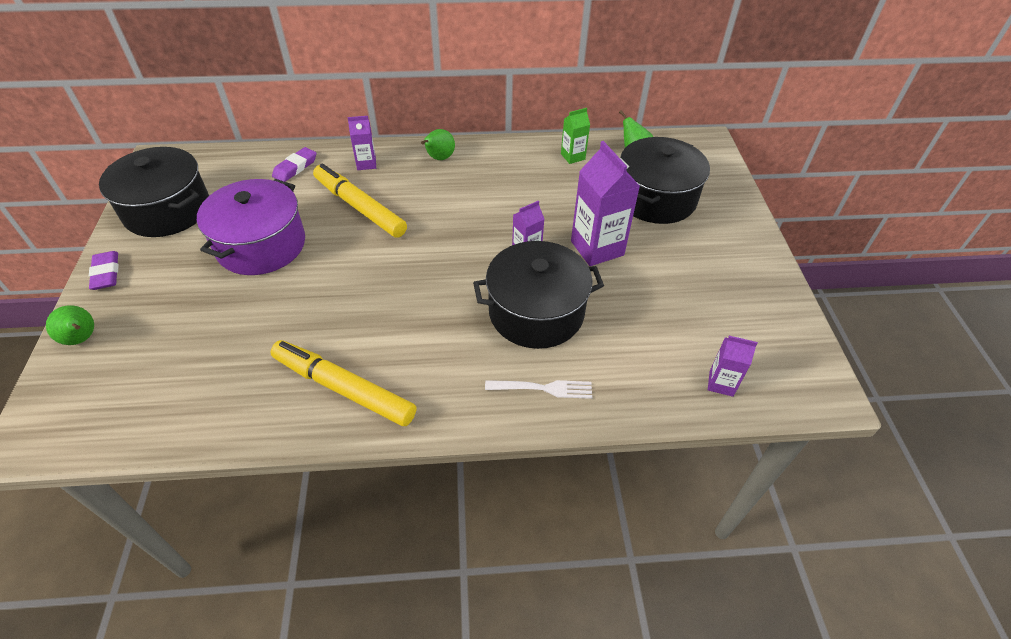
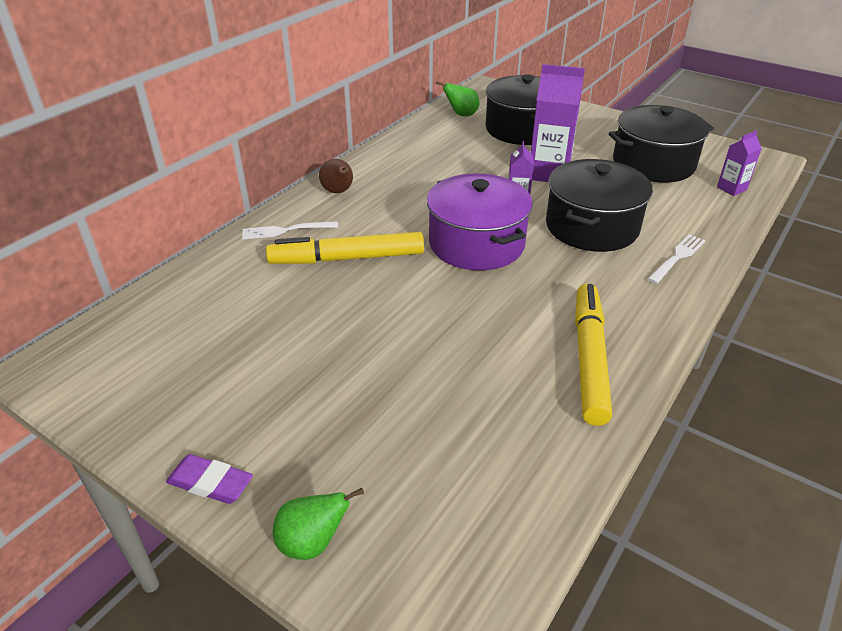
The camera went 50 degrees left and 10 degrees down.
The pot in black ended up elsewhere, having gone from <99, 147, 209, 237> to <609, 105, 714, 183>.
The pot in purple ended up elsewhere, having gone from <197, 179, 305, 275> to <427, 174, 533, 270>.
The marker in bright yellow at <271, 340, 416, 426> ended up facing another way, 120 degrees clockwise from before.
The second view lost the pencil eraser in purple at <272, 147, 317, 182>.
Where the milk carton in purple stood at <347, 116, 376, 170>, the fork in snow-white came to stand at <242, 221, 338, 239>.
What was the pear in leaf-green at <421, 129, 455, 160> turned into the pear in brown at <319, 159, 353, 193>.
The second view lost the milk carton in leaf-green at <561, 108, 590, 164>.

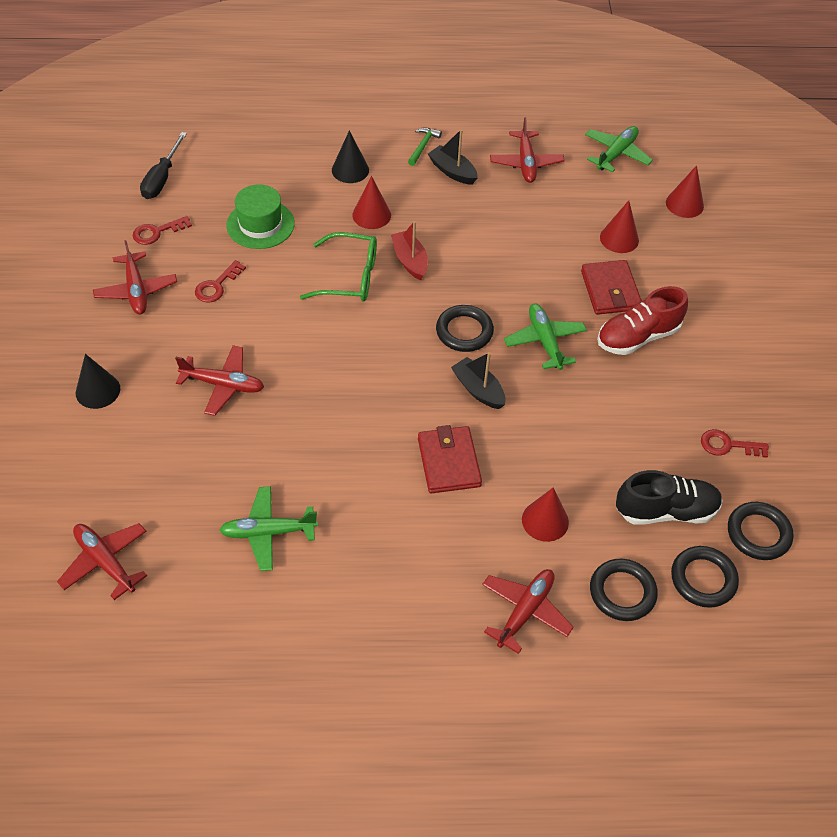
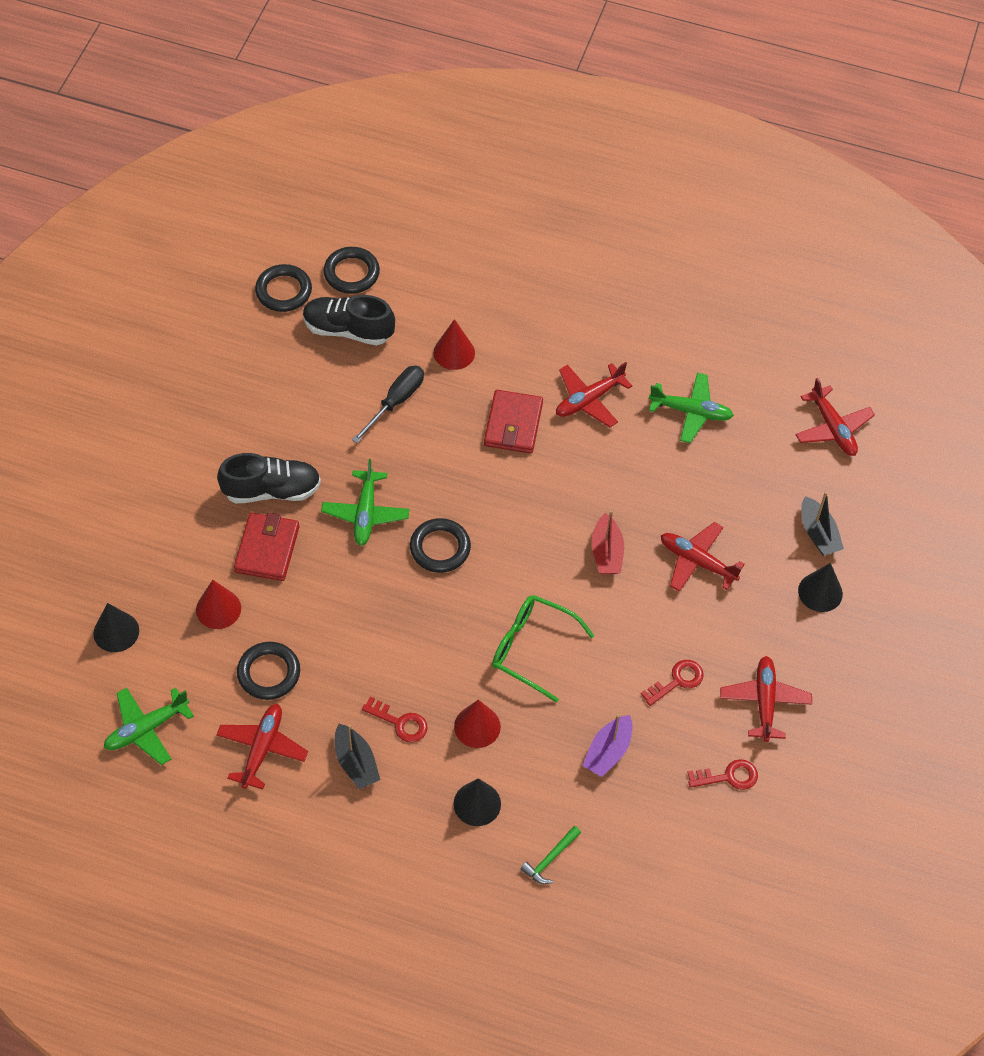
The camera went 160 degrees left and 5 degrees up.
The screwdriver in black ended up elsewhere, having gone from <140, 132, 187, 199> to <352, 366, 424, 443>.
Where the hat in leaf-green stood at <226, 184, 295, 249>, the sailboat in purple came to stand at <582, 714, 632, 777>.
The sailboat in scarlet ended up elsewhere, having gone from <391, 221, 428, 280> to <592, 510, 624, 574>.
The carpenter's hammer in leaf-green ended up elsewhere, having gone from <408, 127, 442, 166> to <520, 826, 581, 884>.
The sailboat in black ended up elsewhere, having gone from <451, 352, 505, 409> to <801, 492, 844, 556>.
The aeroplane in scarlet ended up elsewhere, having gone from <482, 569, 574, 654> to <556, 362, 632, 427>.
The torus in black ended up elsewhere, having gone from <590, 558, 658, 621> to <237, 642, 300, 700>.
What was the lace-up shoe in scarlet at <597, 286, 688, 355> turned into the lace-up shoe in black at <217, 453, 321, 503>.
What was the cone shape in scarlet at <666, 165, 704, 218> turned into the cone shape in black at <93, 603, 139, 652>.
The latchkey in scarlet ended up elsewhere, having gone from <701, 429, 769, 458> to <362, 696, 428, 743>.

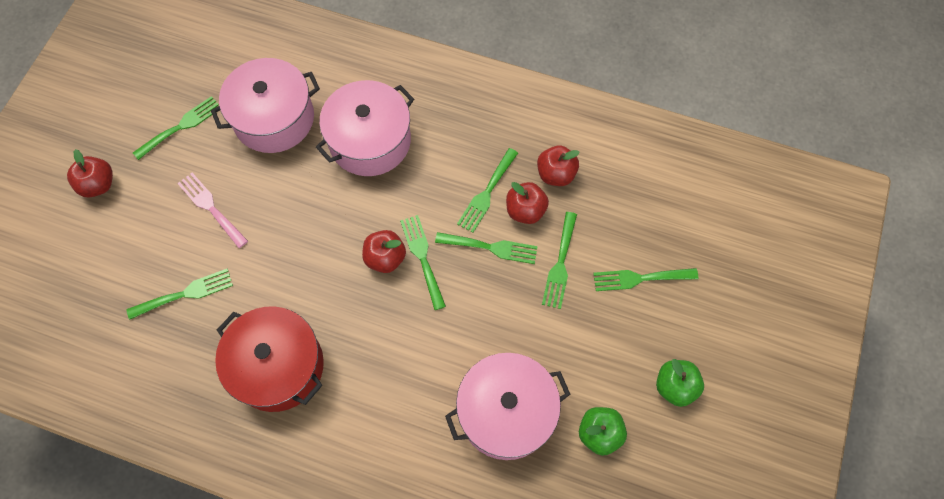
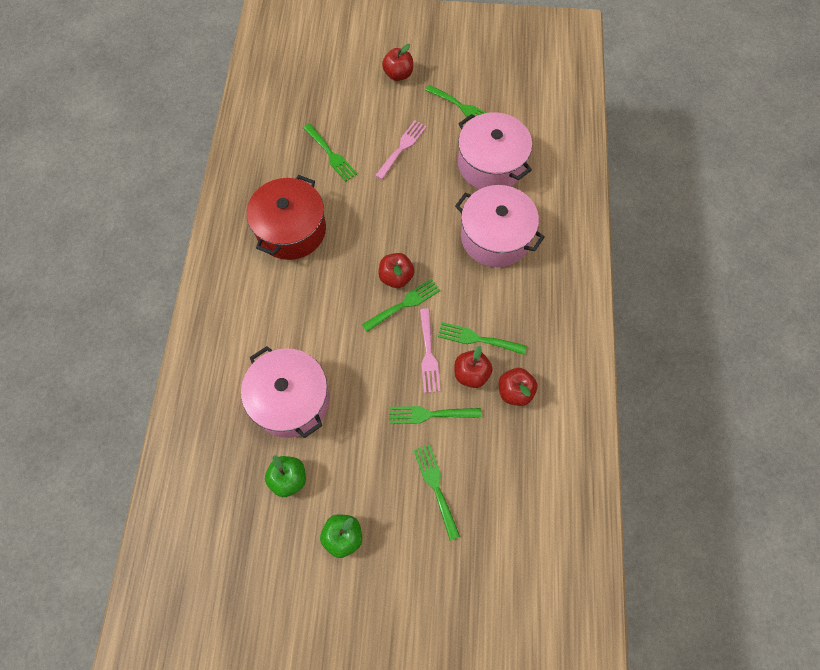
The camera went 75 degrees right and 0 degrees up.
What was the fork in leaf-green at <435, 232, 538, 264> turned into the fork in pink at <420, 308, 441, 393>.

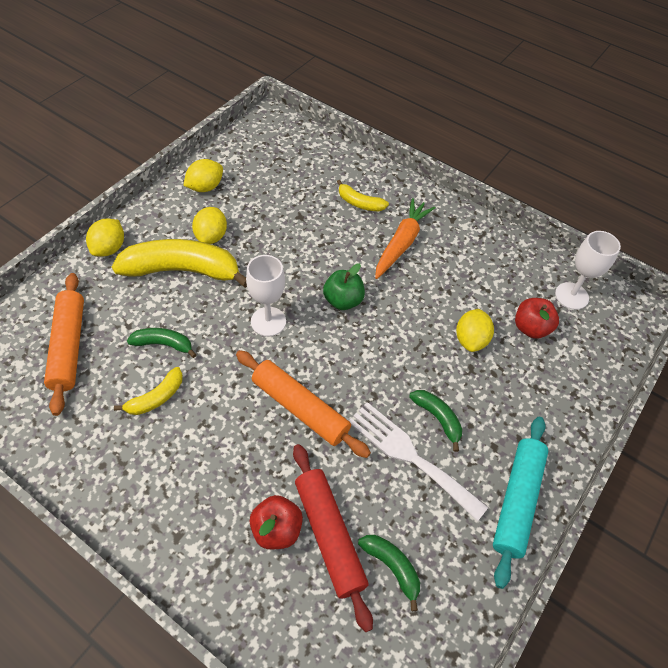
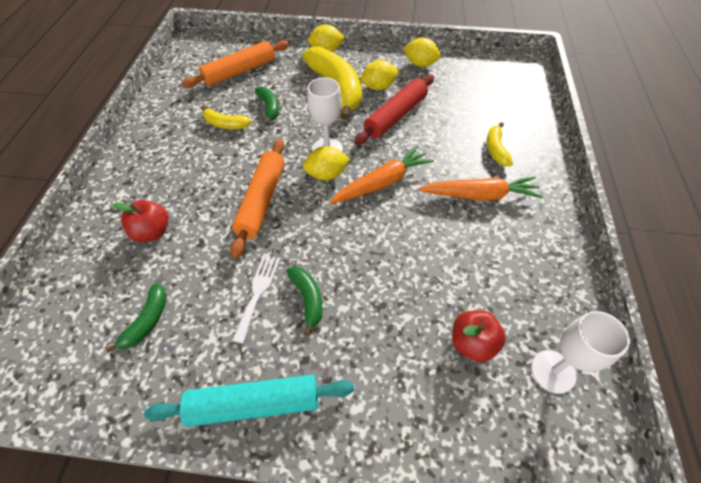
The camera went 65 degrees right and 0 degrees up.
The rolling pin in scarlet ended up elsewhere, having gone from <293, 444, 373, 632> to <354, 74, 434, 145>.
Where the toy apple in leaf-green stood at <323, 263, 365, 310>, the carrot in orange-coloured came to stand at <329, 145, 434, 204>.
The size of the fork in snow-white at <349, 402, 488, 521> changed by a factor of 0.63.
The banana in leaf-green at <409, 390, 462, 452> ended up facing another way, 45 degrees counterclockwise from before.
The toy lemon in bright yellow ended up elsewhere, having gone from <456, 309, 494, 352> to <303, 146, 350, 180>.

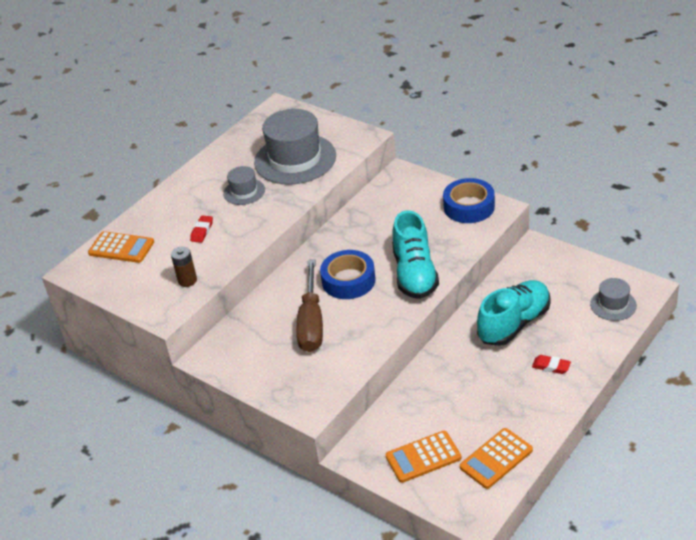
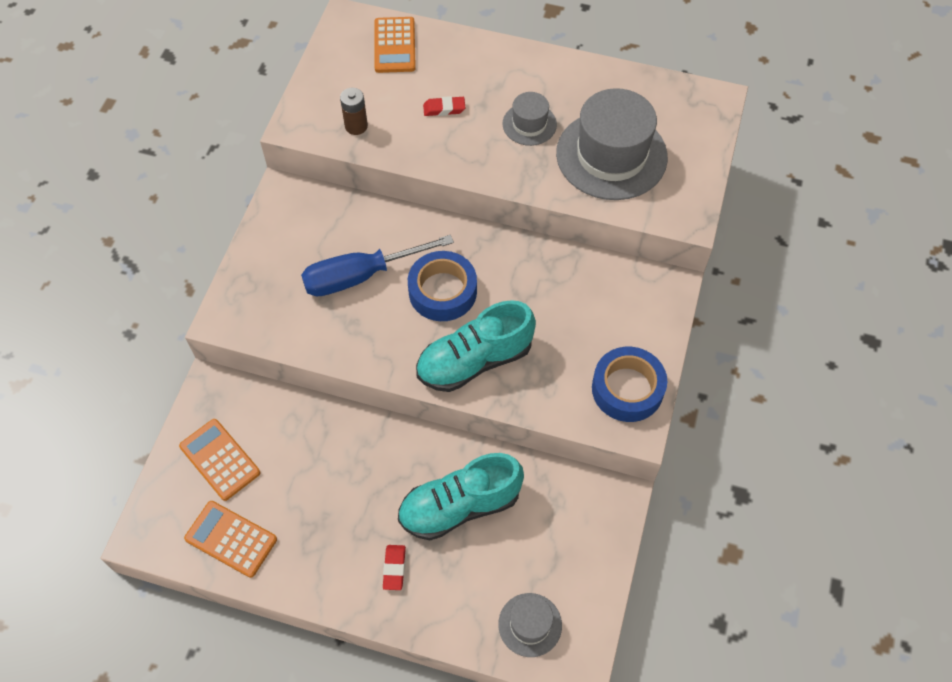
The camera went 65 degrees right and 20 degrees up.
What was the screwdriver in brown at <296, 259, 323, 352> turned into the screwdriver in cobalt at <301, 235, 454, 296>.
The lace-up shoe in aqua at <477, 280, 551, 346> ended up facing another way, 135 degrees clockwise from before.

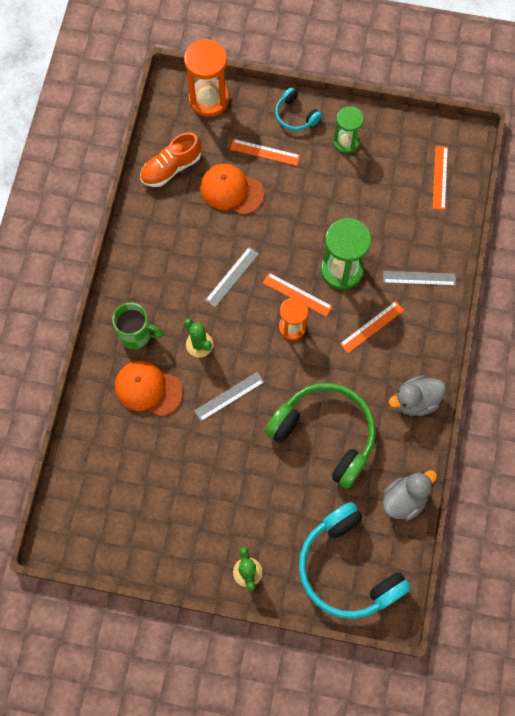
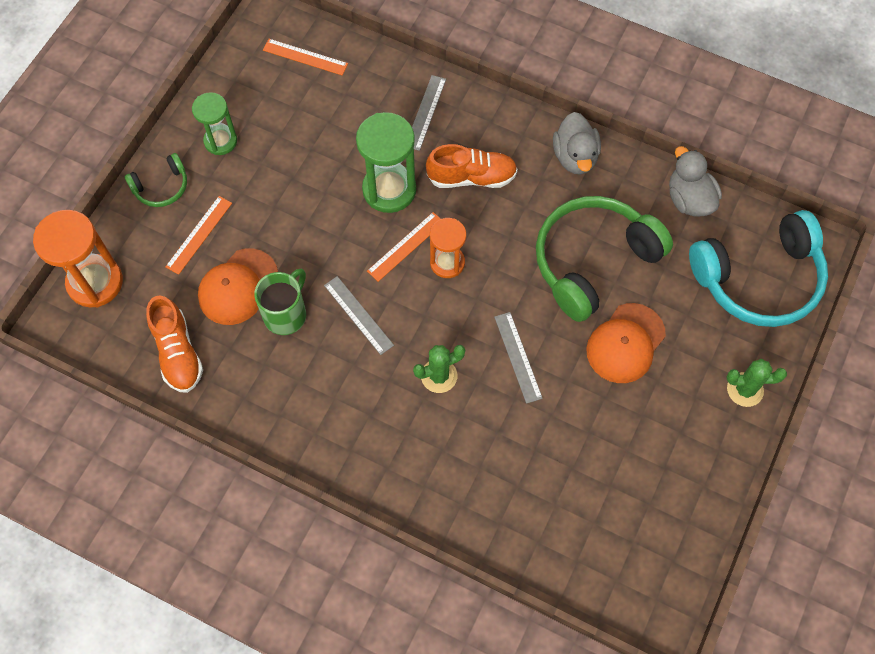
The camera went 75 degrees left and 5 degrees down.
The mug in leaf-green ended up elsewhere, having gone from <112, 303, 164, 349> to <254, 268, 306, 335>.
The peaked cap in orange-coloured ended up elsewhere, having gone from <115, 361, 183, 416> to <586, 303, 666, 383>.
What was the headphones in aqua at <275, 87, 322, 131> turned into the headphones in leaf-green at <125, 153, 187, 207>.
Where the straightedge in orange-coloured stood at <340, 301, 404, 353>, the lace-up shoe in orange-coloured came to stand at <426, 144, 518, 188>.

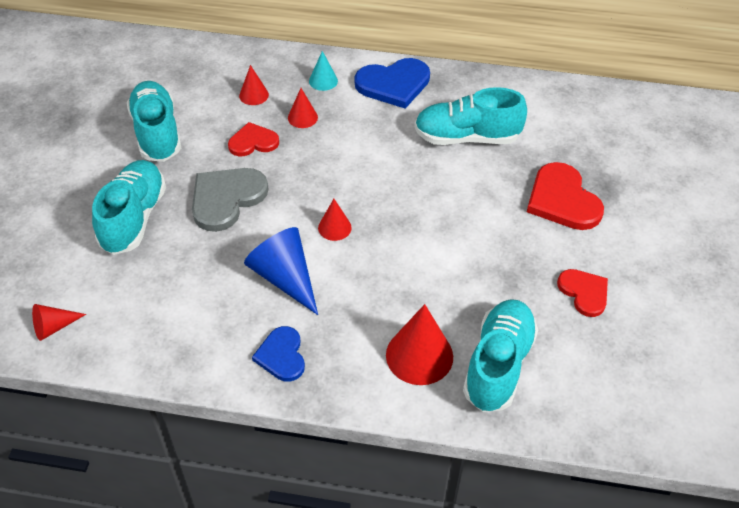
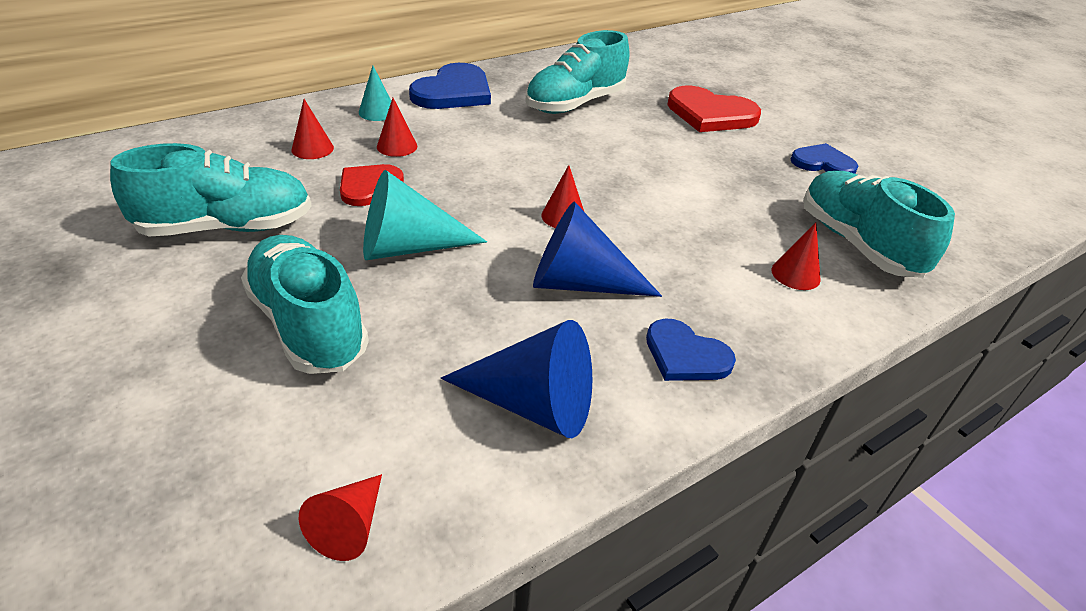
The camera went 45 degrees left and 10 degrees down.
The lace-up shoe in aqua at <127, 81, 181, 162> ended up facing another way, 135 degrees clockwise from before.
Where the love heart in grey stood at <192, 168, 268, 232>, the cone shape in aqua came to stand at <363, 170, 487, 260>.
The size of the cone shape in scarlet at <386, 304, 453, 385> changed by a factor of 0.55.
What was the love heart in scarlet at <557, 269, 608, 317> turned into the love heart in cobalt at <791, 143, 858, 174>.
The second view gained the cone shape in cobalt at <440, 320, 592, 438>.

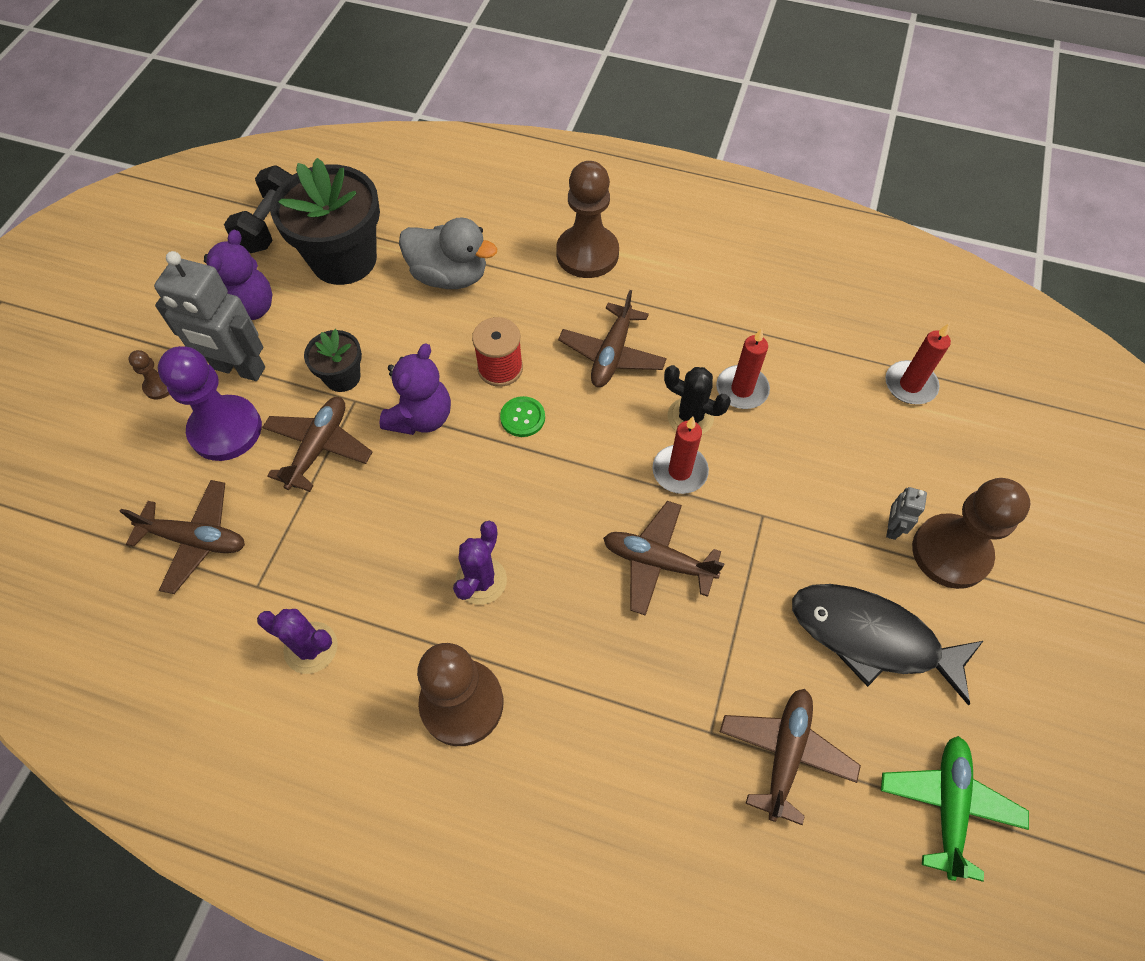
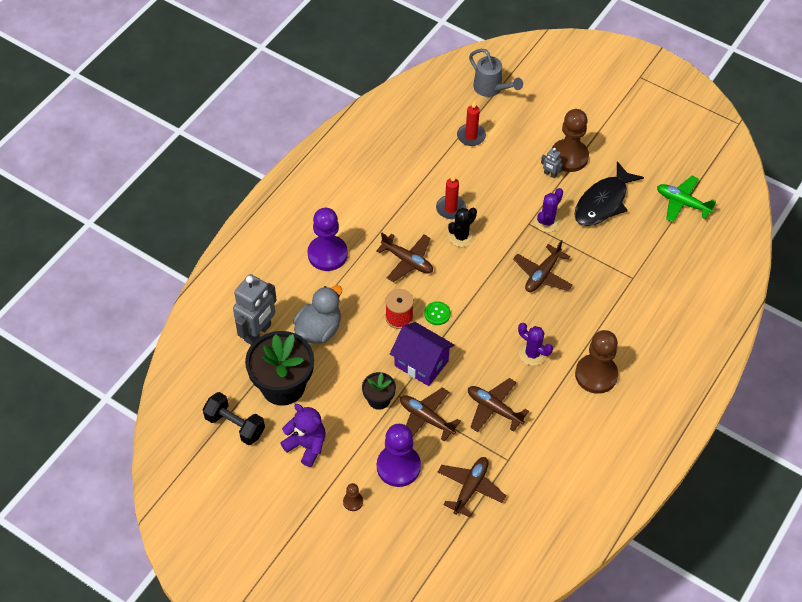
The camera went 75 degrees left and 5 degrees down.
The robot figure in grey ended up elsewhere, having gone from <154, 251, 265, 381> to <233, 274, 277, 345>.
The saguaro cactus in purple ended up elsewhere, having gone from <257, 609, 338, 674> to <535, 188, 563, 232>.
Where the teddy bear in purple stood at <379, 343, 451, 435>, the cottage in purple came to stand at <390, 322, 454, 386>.
What was the chess pawn in brown at <556, 161, 619, 278> turned into the chess pawn in purple at <308, 208, 348, 271>.
The second view lost the wax candle in scarlet at <652, 417, 709, 494>.
The aeroplane in brown ended up elsewhere, having gone from <720, 689, 861, 825> to <468, 378, 529, 432>.
The second view gained the watering can in grey at <469, 49, 523, 97>.

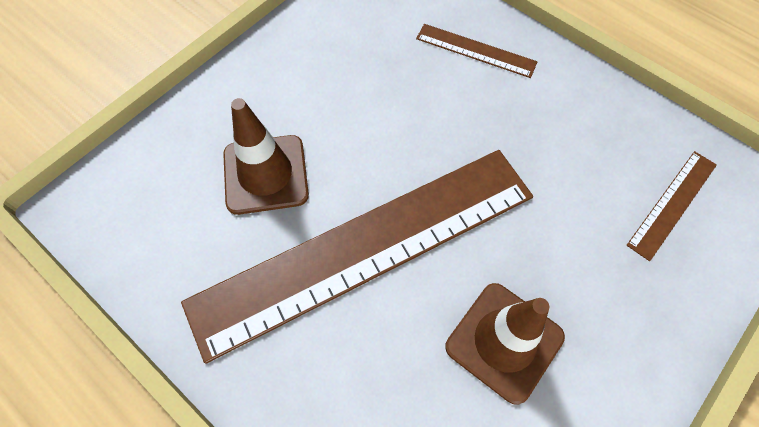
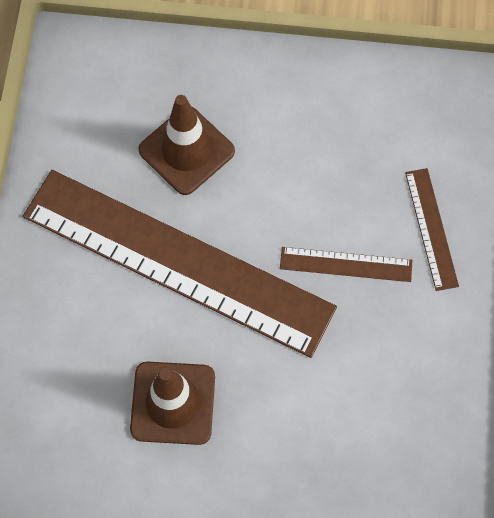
The camera went 55 degrees right and 5 degrees up.
The straightedge in brown ended up elsewhere, having gone from <627, 151, 717, 261> to <280, 247, 413, 282>.

